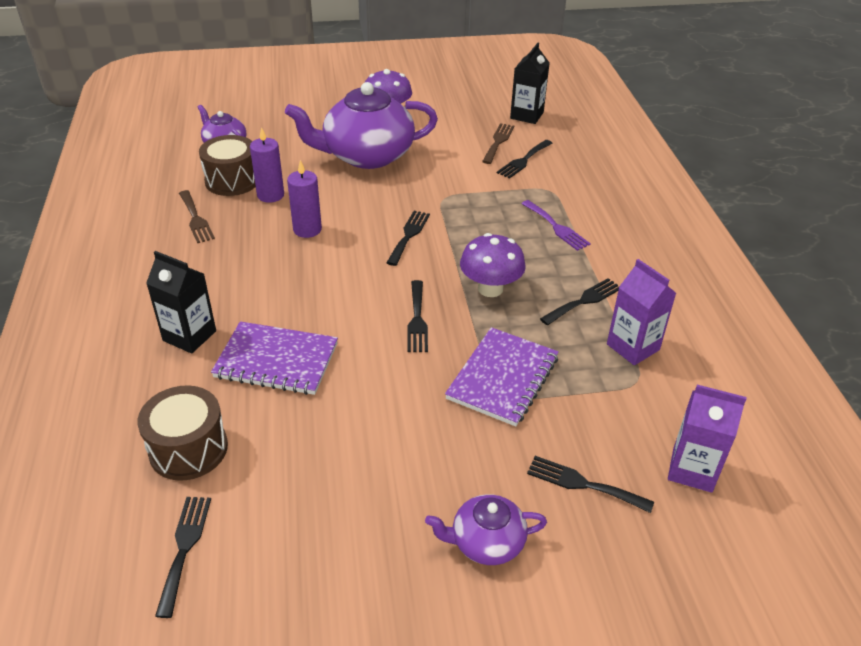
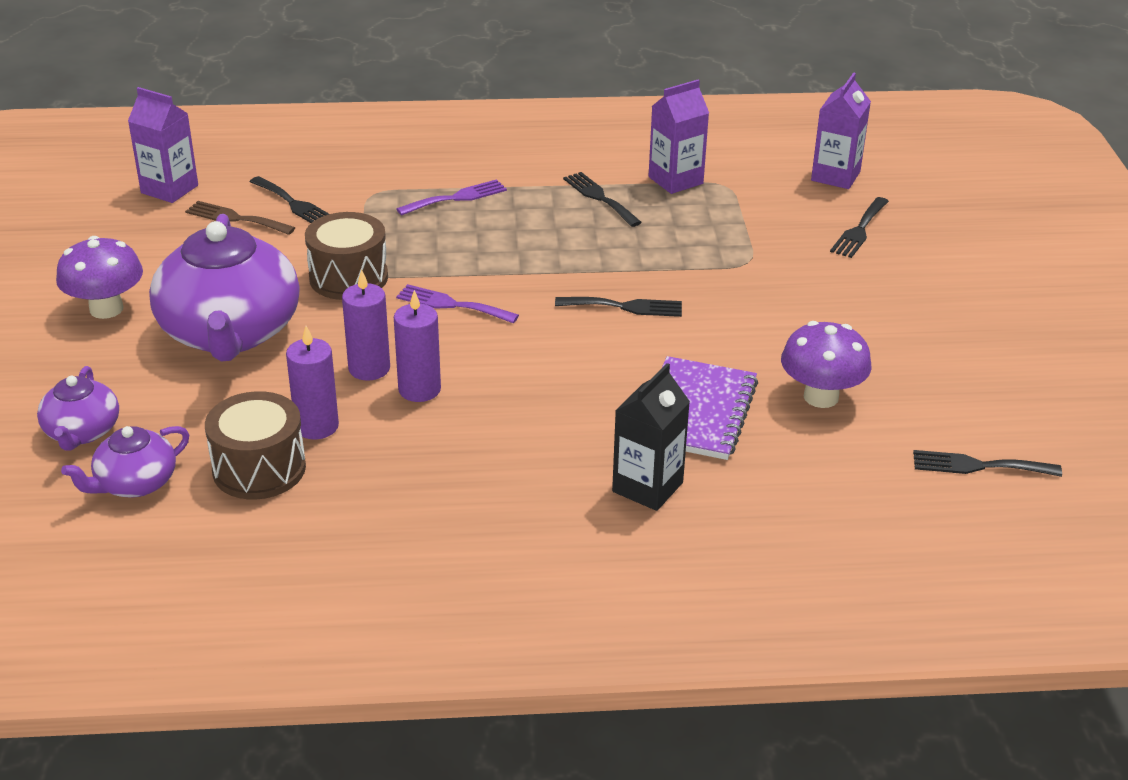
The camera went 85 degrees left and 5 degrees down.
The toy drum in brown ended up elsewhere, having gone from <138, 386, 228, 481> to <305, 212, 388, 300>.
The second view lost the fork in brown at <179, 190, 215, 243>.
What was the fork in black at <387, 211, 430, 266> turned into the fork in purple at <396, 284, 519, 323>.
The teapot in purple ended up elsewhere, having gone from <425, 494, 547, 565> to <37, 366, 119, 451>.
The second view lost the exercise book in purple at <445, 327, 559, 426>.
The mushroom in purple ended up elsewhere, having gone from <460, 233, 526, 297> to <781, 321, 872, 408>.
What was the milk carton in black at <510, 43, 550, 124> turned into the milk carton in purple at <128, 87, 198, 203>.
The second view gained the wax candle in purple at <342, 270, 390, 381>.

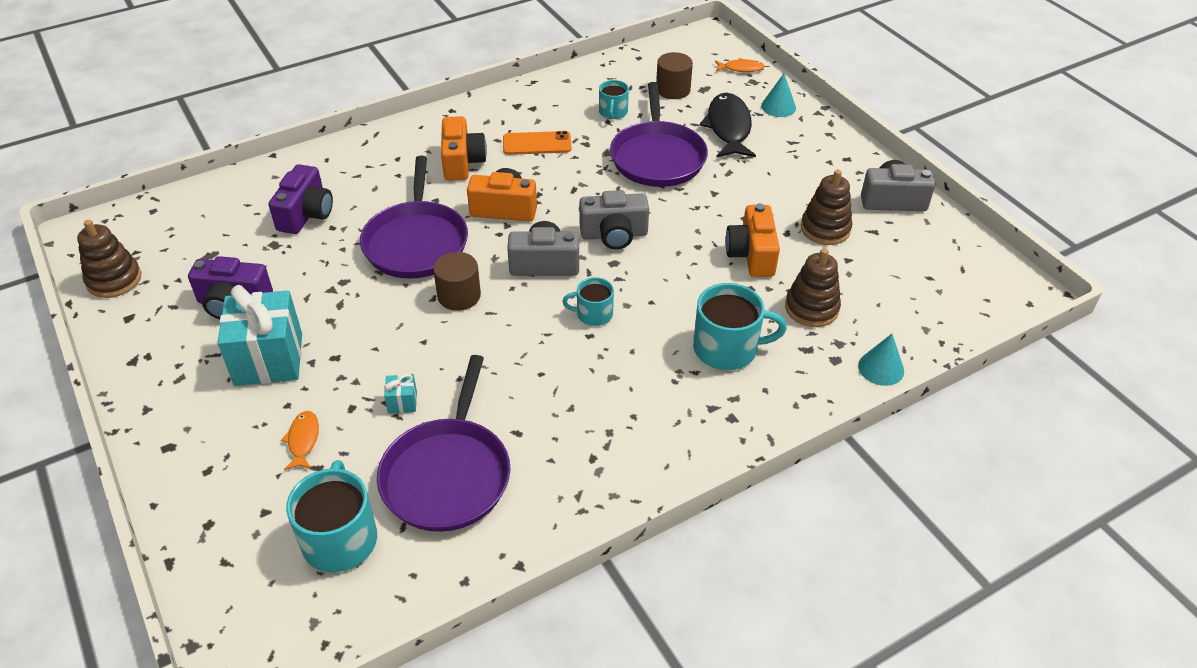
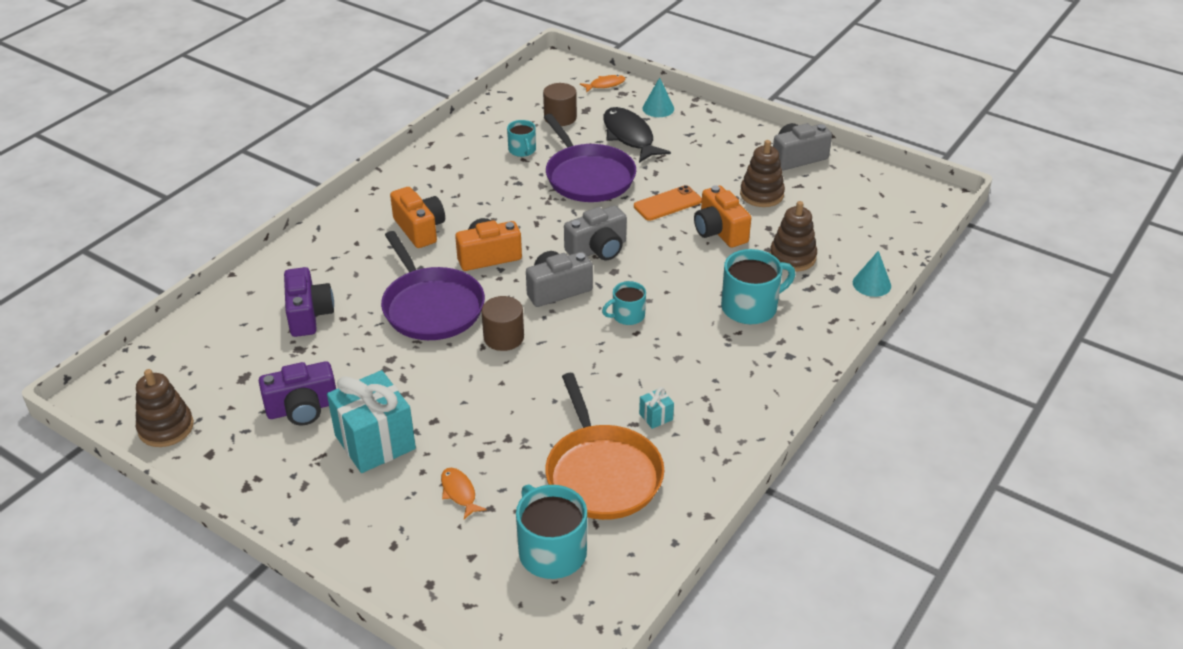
The camera went 25 degrees left and 5 degrees down.
What was the frying pan in purple at <377, 355, 510, 532> turned into the frying pan in orange-coloured at <545, 373, 664, 520>.
The gift in aqua ended up elsewhere, having gone from <384, 373, 417, 413> to <639, 387, 674, 429>.
The smartphone in orange-coloured ended up elsewhere, having gone from <503, 131, 572, 155> to <634, 185, 702, 221>.

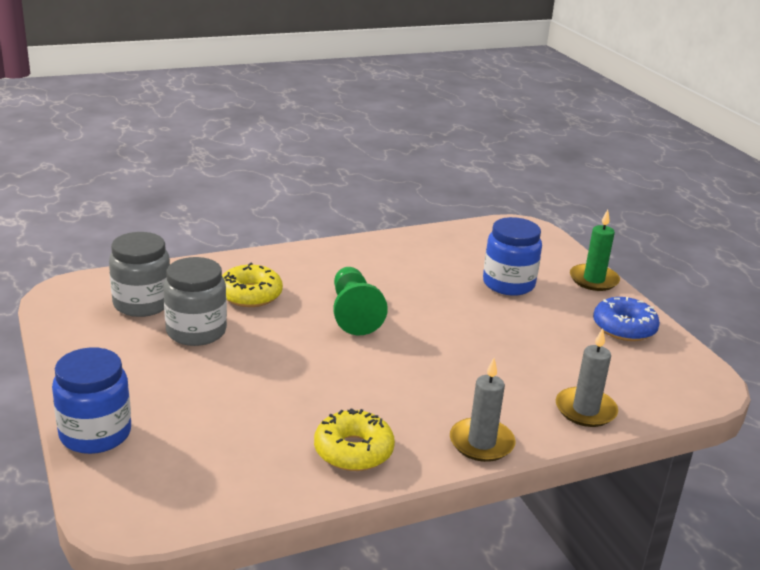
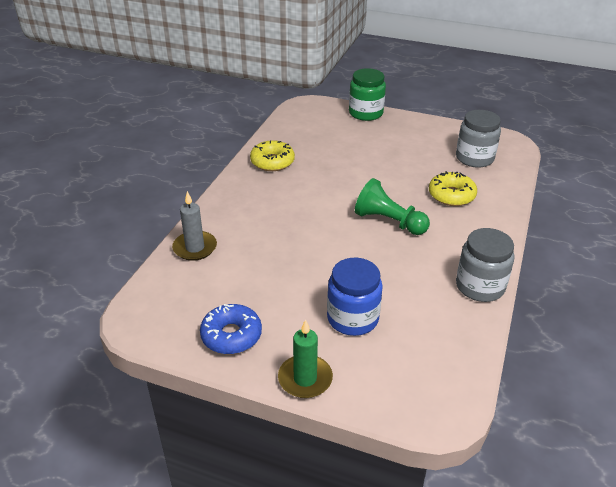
The camera went 135 degrees right and 10 degrees up.
What was the jam jar in cobalt at <52, 348, 131, 454> turned into the jam jar in leaf-green at <349, 68, 386, 121>.
The jam jar in grey ended up elsewhere, having gone from <163, 257, 227, 346> to <456, 228, 514, 302>.
The second view lost the wax candle in grey at <450, 358, 515, 462>.

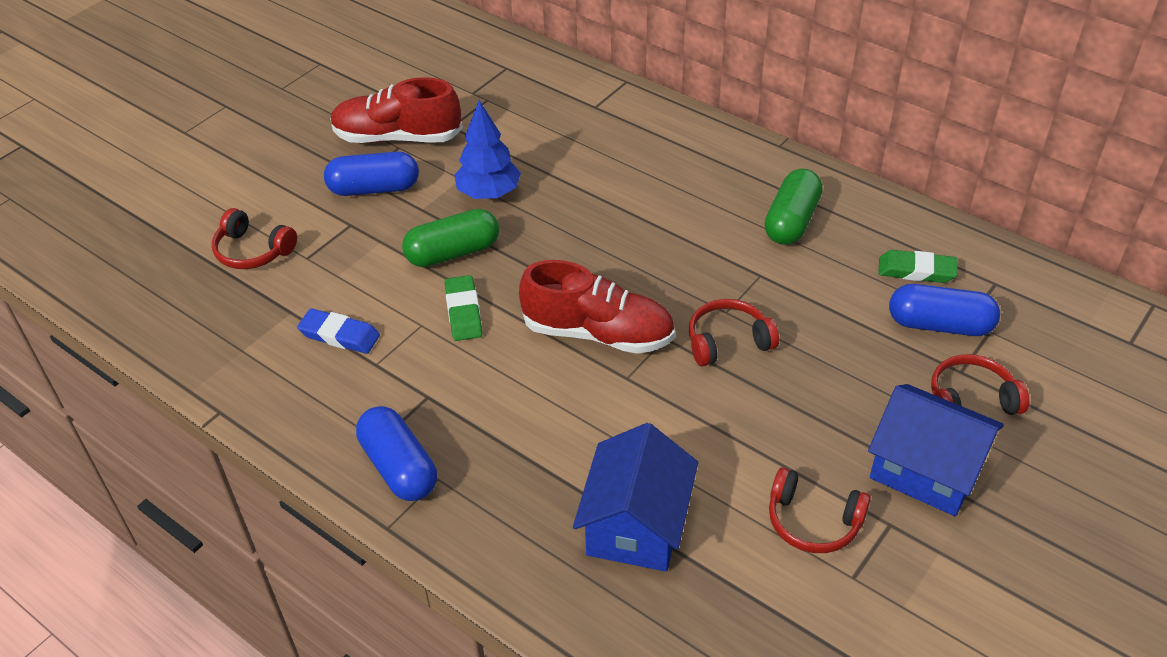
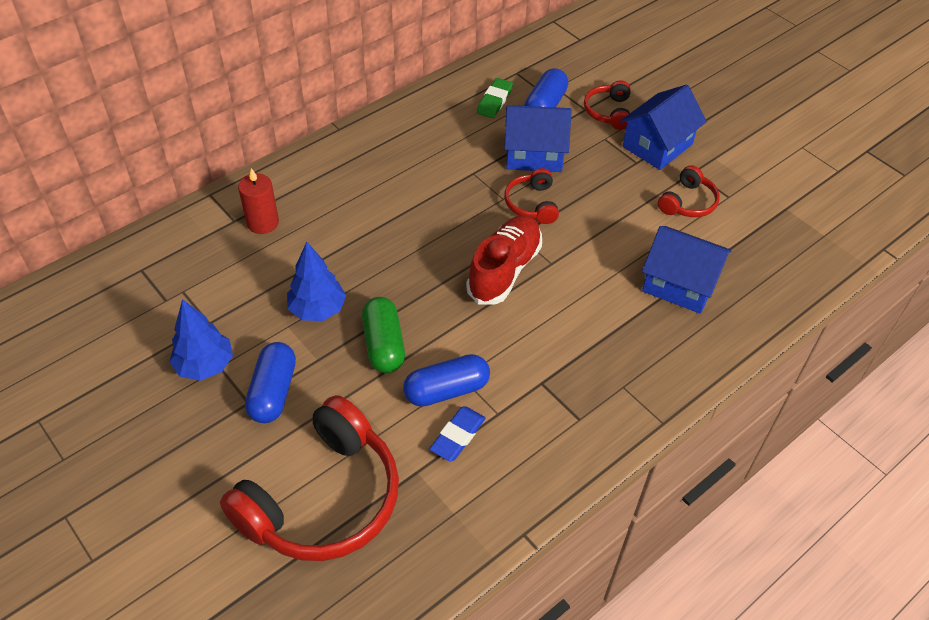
The camera went 80 degrees left and 5 degrees up.
The size of the headphones in scarlet at <212, 208, 297, 269> changed by a factor of 2.11.
Where the lace-up shoe in scarlet stood at <330, 77, 463, 143>, the tree in cobalt came to stand at <169, 299, 233, 381>.
The capsule in cobalt ended up elsewhere, having gone from <356, 406, 437, 501> to <403, 354, 490, 407>.
The second view lost the pencil eraser in leaf-green at <445, 275, 482, 341>.
The second view lost the capsule in leaf-green at <765, 168, 823, 245>.
The second view gained the wax candle in scarlet at <238, 168, 279, 234>.
The second view gained the cottage in cobalt at <504, 105, 572, 172>.

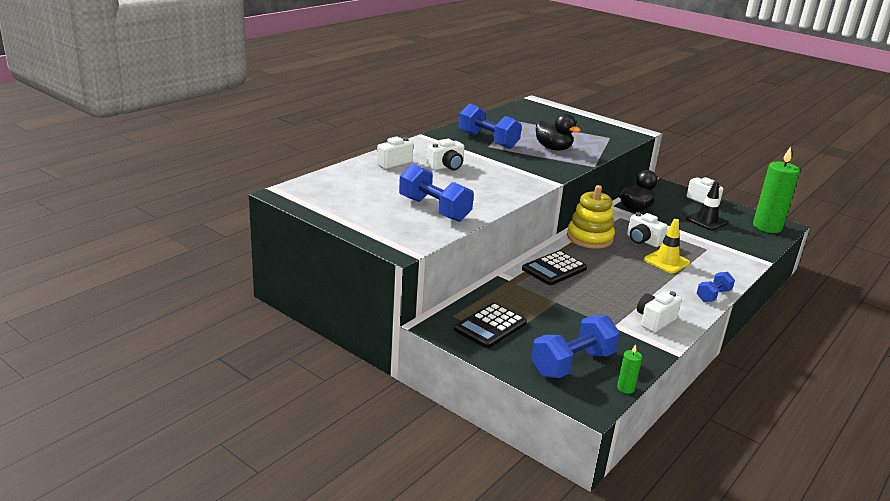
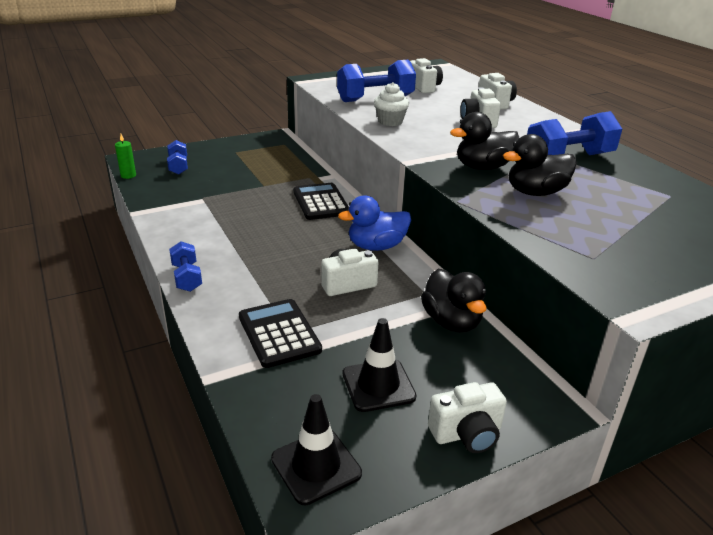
The camera went 115 degrees right and 5 degrees up.
The adding machine in black ended up elsewhere, having gone from <454, 303, 527, 348> to <239, 299, 322, 368>.
The size of the hand weight in cobalt at <531, 315, 620, 378> changed by a factor of 0.56.
Where the ring stacker in bright yellow stood at <567, 185, 615, 249>, the rubber duck in cobalt came to stand at <338, 196, 411, 251>.
The compact camera in snow-white ended up elsewhere, having gone from <637, 291, 682, 333> to <410, 58, 443, 93>.
The second view lost the safety cone in bright yellow at <644, 219, 690, 273>.
Where the wax candle in leaf-green stood at <753, 147, 800, 233>, the safety cone in black came to stand at <271, 394, 362, 505>.
The second view gained the muffin in snow-white at <374, 82, 409, 126>.
The second view gained the rubber duck in black at <450, 112, 519, 170>.

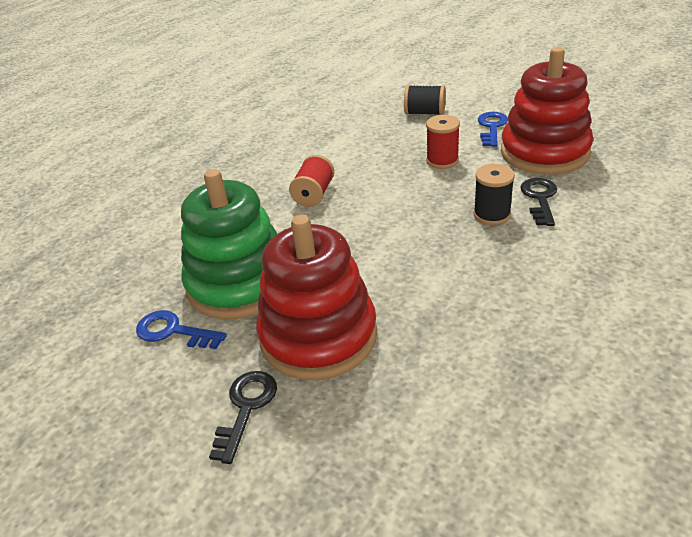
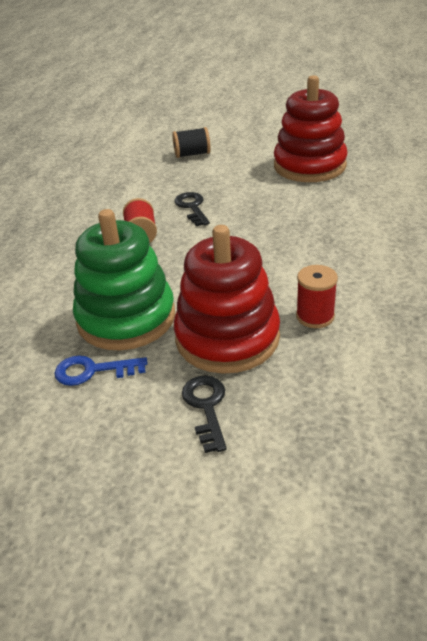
The camera went 25 degrees left and 0 degrees up.
The reel of thread in scarlet ended up elsewhere, having gone from <426, 115, 460, 169> to <296, 265, 338, 328>.
The second view lost the reel of thread in black at <474, 164, 515, 225>.
The second view lost the latchkey in cobalt at <478, 112, 508, 147>.
The latchkey in black ended up elsewhere, having gone from <520, 178, 557, 226> to <175, 192, 210, 227>.

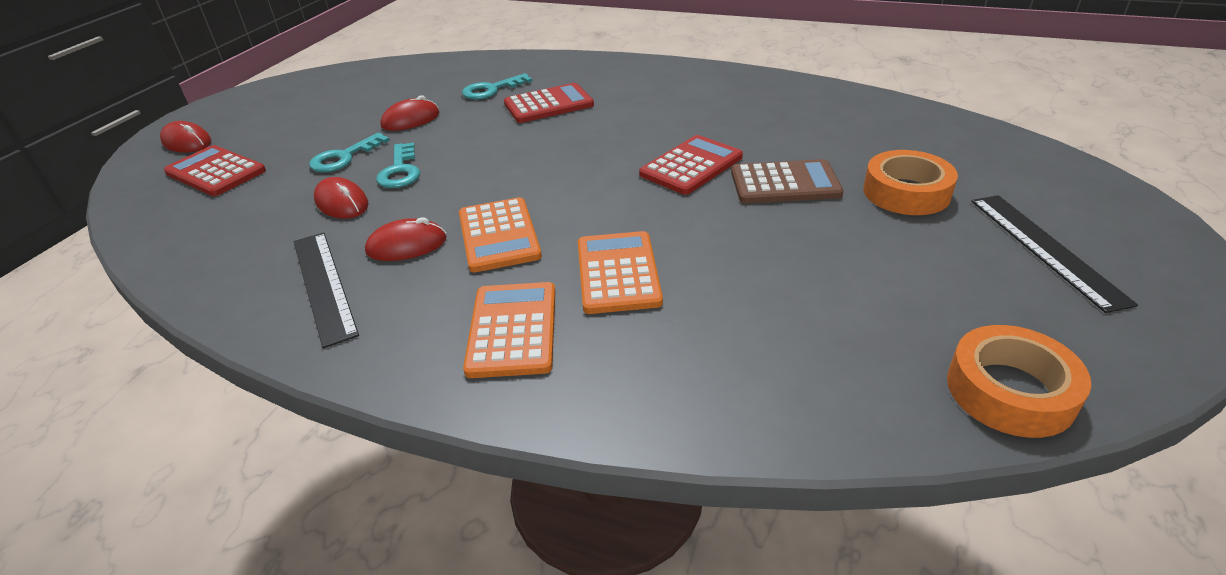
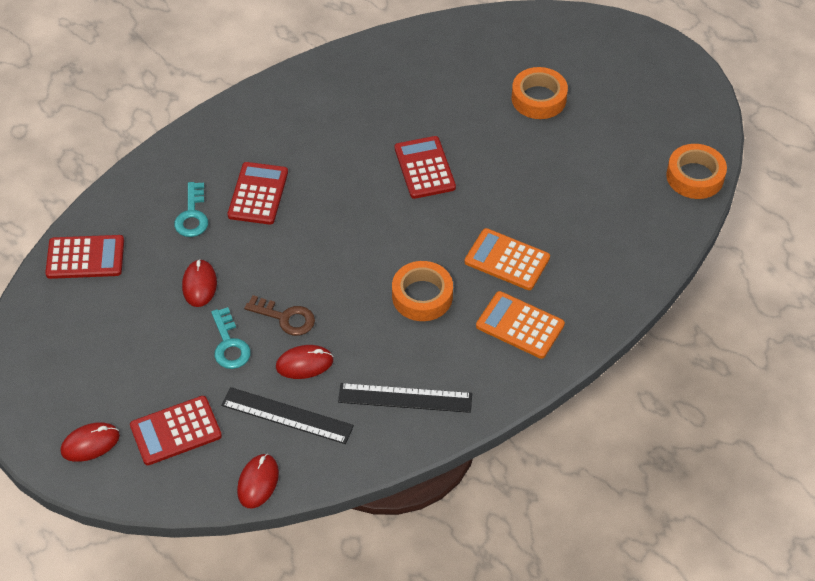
The camera went 60 degrees left and 15 degrees up.
The PC mouse in scarlet ended up elsewhere, having gone from <365, 217, 447, 261> to <237, 454, 279, 508>.
What was the latchkey in aqua at <376, 142, 420, 188> turned into the latchkey in brown at <244, 295, 315, 336>.
Where the adding machine in orange-coloured stood at <459, 197, 542, 272>, the sticky tape in orange-coloured came to stand at <392, 261, 453, 321>.
The second view lost the adding machine in brown at <731, 159, 844, 203>.
The straightedge in black ended up elsewhere, having gone from <971, 195, 1138, 313> to <221, 387, 354, 444>.
The second view gained the adding machine in scarlet at <45, 235, 124, 279>.

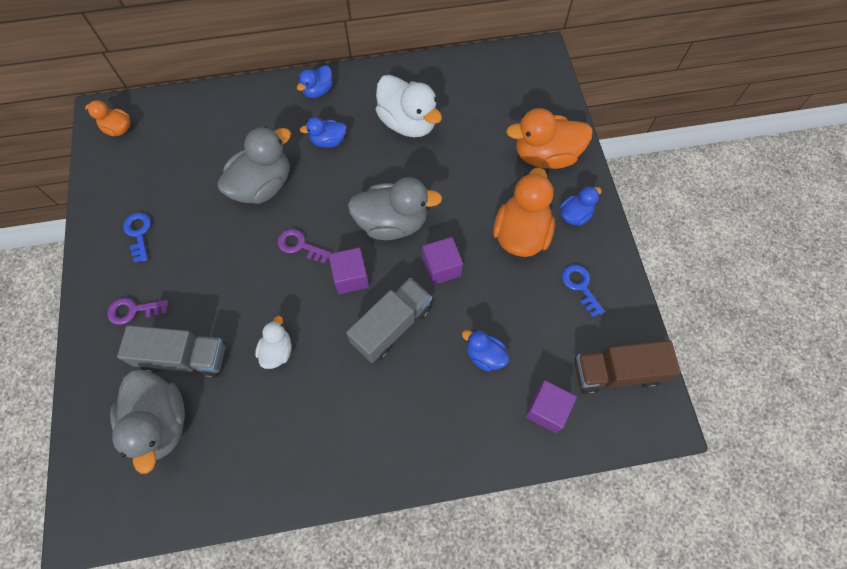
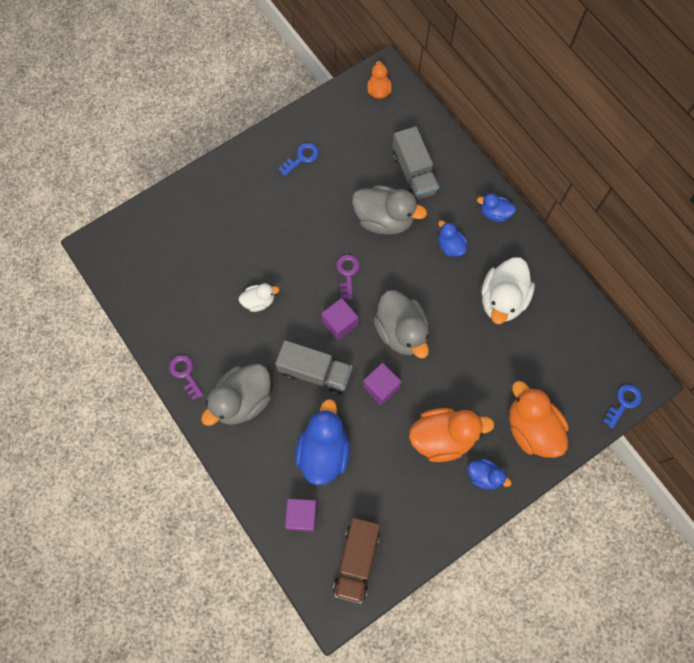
The camera went 65 degrees right and 5 degrees up.
The latchkey in purple ended up elsewhere, having gone from <107, 298, 168, 325> to <169, 355, 204, 400>.
The rubber duck in grey ended up elsewhere, having gone from <110, 370, 185, 474> to <201, 364, 271, 426>.
The lorry in grey ended up elsewhere, having gone from <117, 325, 225, 378> to <393, 126, 439, 200>.
The size of the rubber duck in cobalt at <462, 330, 509, 371> changed by a factor of 1.87.
The latchkey in cobalt ended up elsewhere, having gone from <562, 265, 605, 317> to <603, 384, 642, 429>.
The lorry in brown at <574, 340, 681, 395> ended up facing another way, 135 degrees counterclockwise from before.

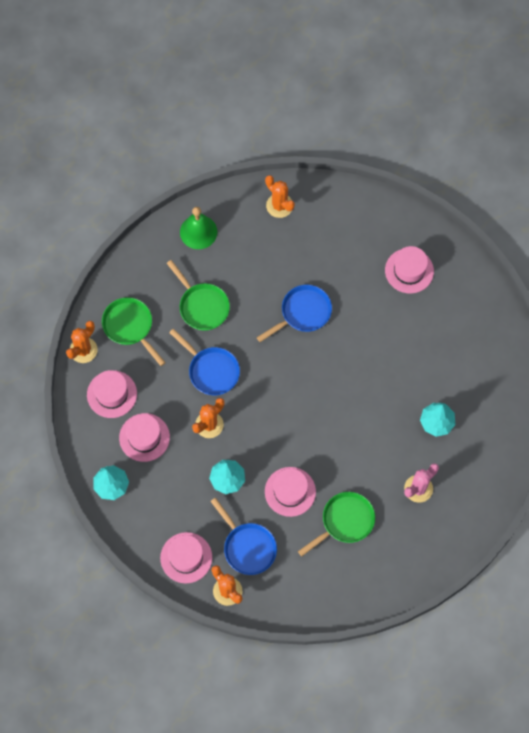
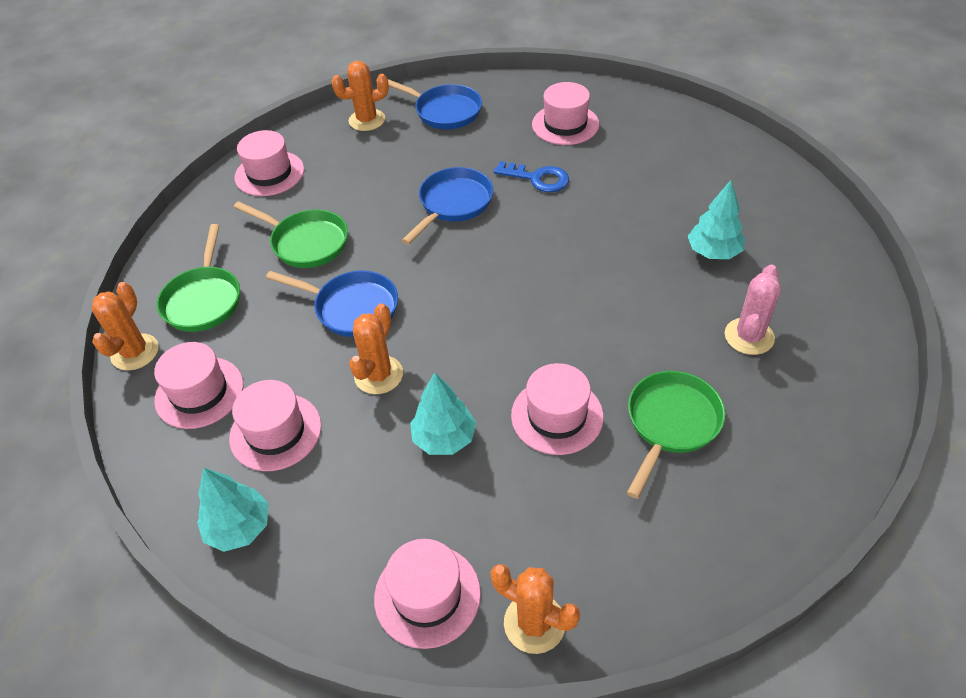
The camera went 20 degrees left and 20 degrees down.
The frying pan in leaf-green at <102, 297, 166, 366> ended up facing another way, 120 degrees counterclockwise from before.
Where the bell in leaf-green stood at <180, 207, 217, 249>, the hat in pink came to stand at <235, 130, 304, 196>.
The frying pan in cobalt ended up elsewhere, having gone from <210, 498, 277, 575> to <388, 79, 482, 129>.
The saguaro cactus in orange-coloured at <265, 175, 295, 218> ended up facing another way, 45 degrees counterclockwise from before.
The second view gained the latchkey in cobalt at <494, 161, 569, 192>.

